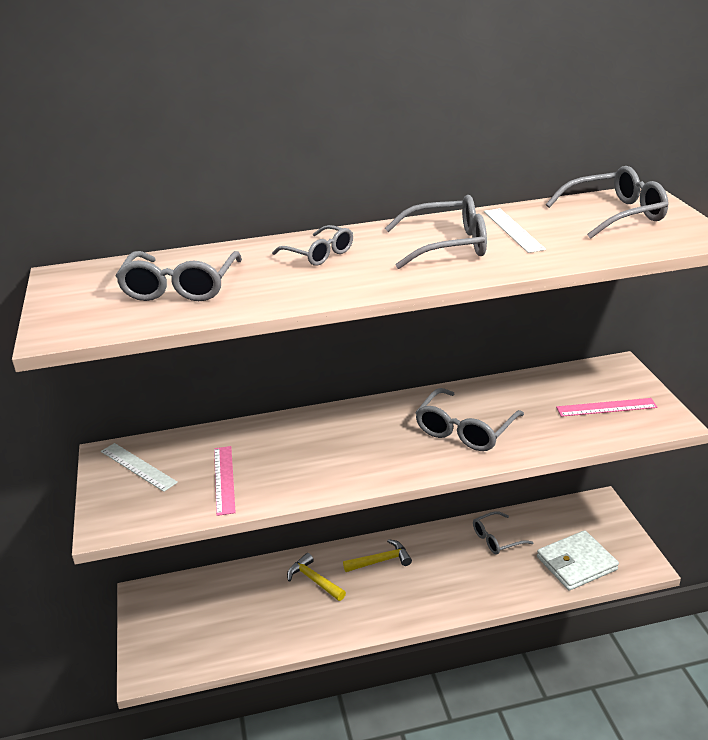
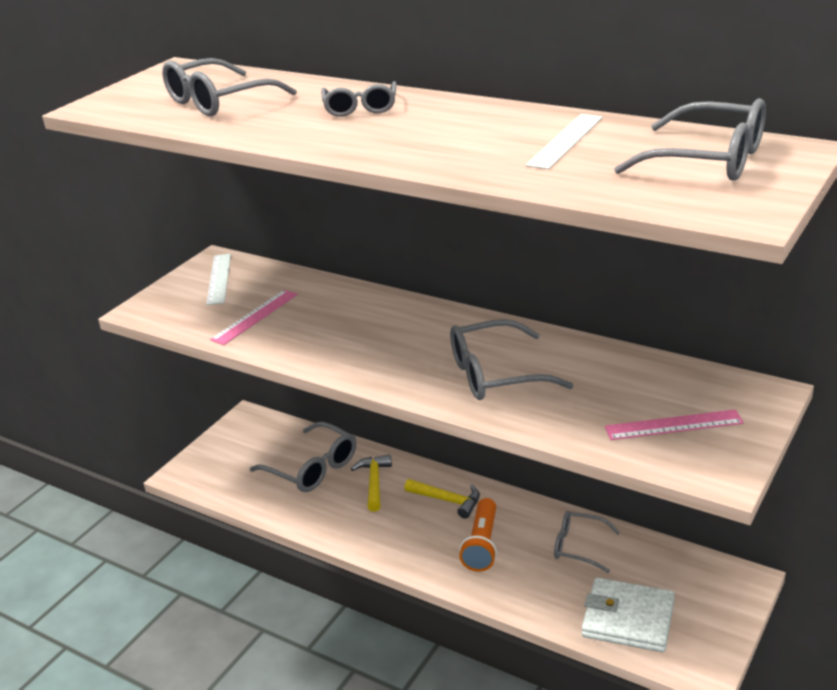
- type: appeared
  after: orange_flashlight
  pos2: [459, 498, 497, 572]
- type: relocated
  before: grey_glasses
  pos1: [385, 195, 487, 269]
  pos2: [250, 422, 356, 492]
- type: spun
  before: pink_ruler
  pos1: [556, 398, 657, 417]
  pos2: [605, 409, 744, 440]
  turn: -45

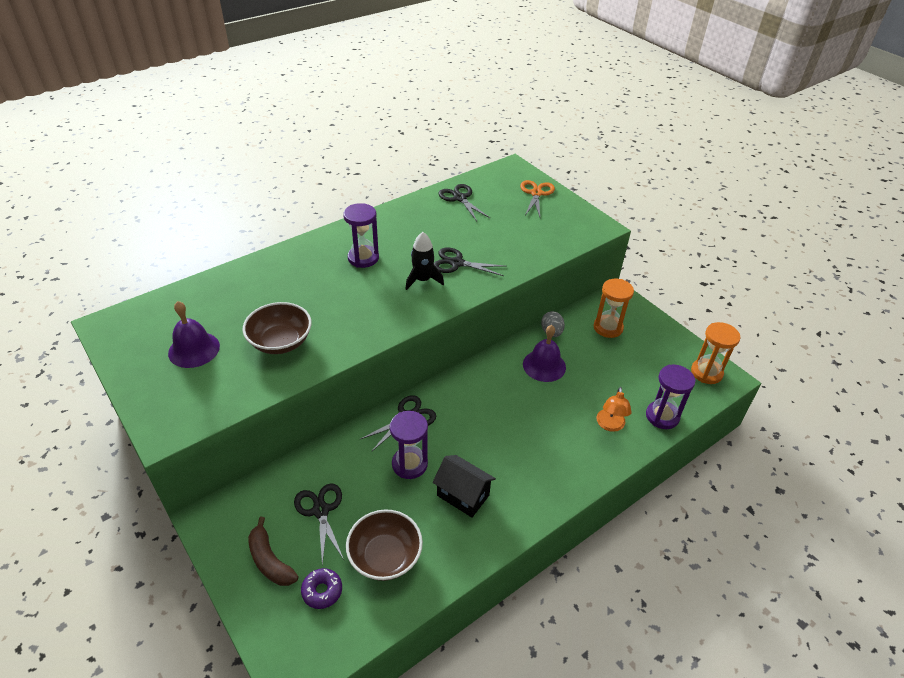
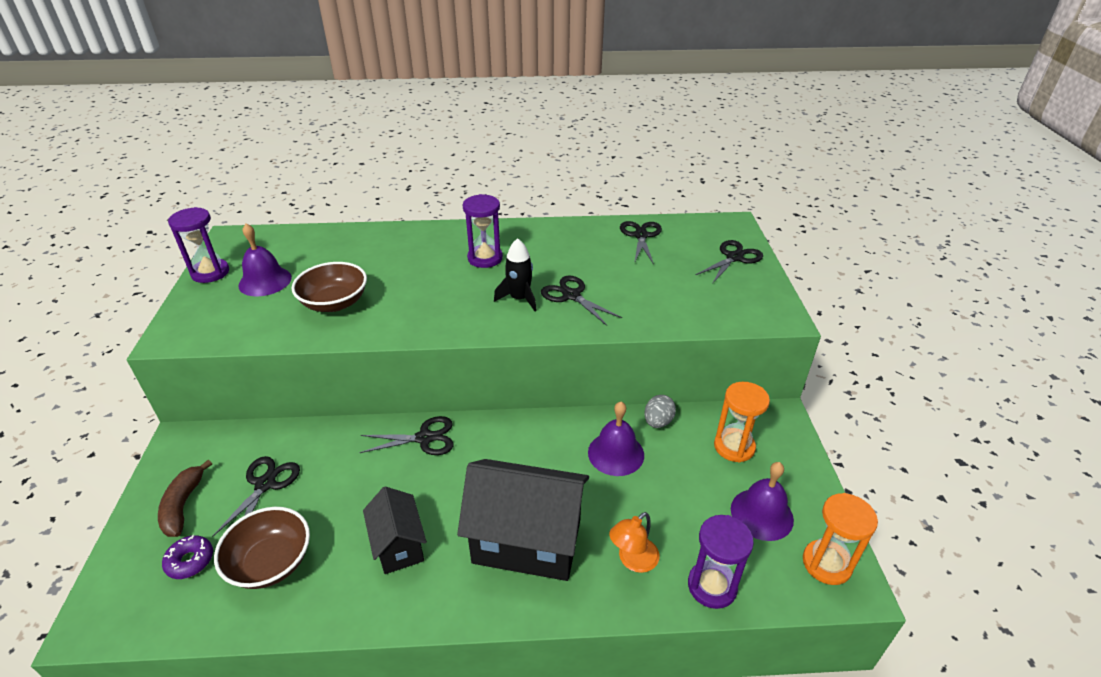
- type: appeared
  after: black_house
  pos2: [457, 459, 589, 581]
- type: appeared
  after: purple_bell
  pos2: [731, 462, 794, 541]
- type: relocated
  before: purple_hourglass
  pos1: [390, 411, 428, 479]
  pos2: [168, 207, 229, 283]
- type: colour
  before: orange_scissors
  after: black_scissors
  pos1: [520, 180, 555, 217]
  pos2: [696, 240, 763, 284]

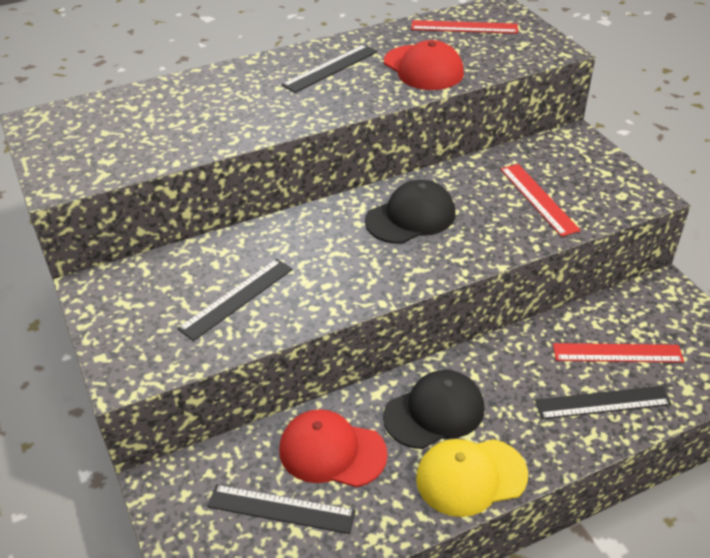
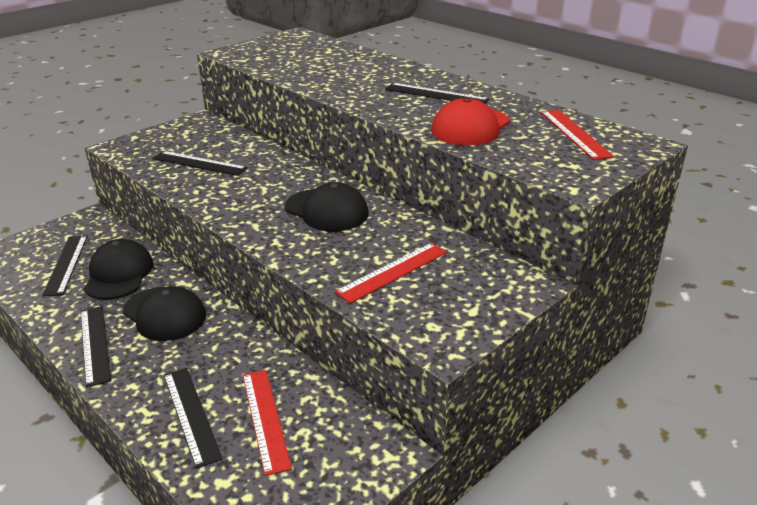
- type: exchanged
  before: yellow_cap
  after: black_ruler
  pos1: [416, 439, 528, 517]
  pos2: [80, 306, 111, 387]
- type: colour
  before: red_cap
  after: black_cap
  pos1: [279, 409, 388, 487]
  pos2: [84, 239, 154, 300]

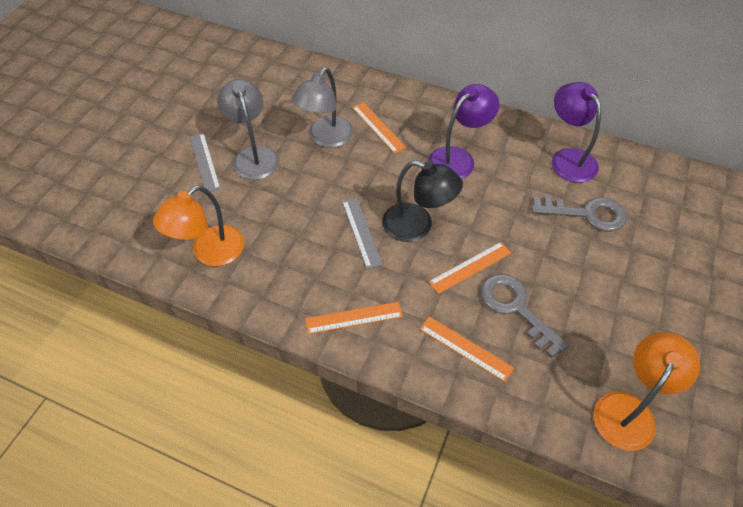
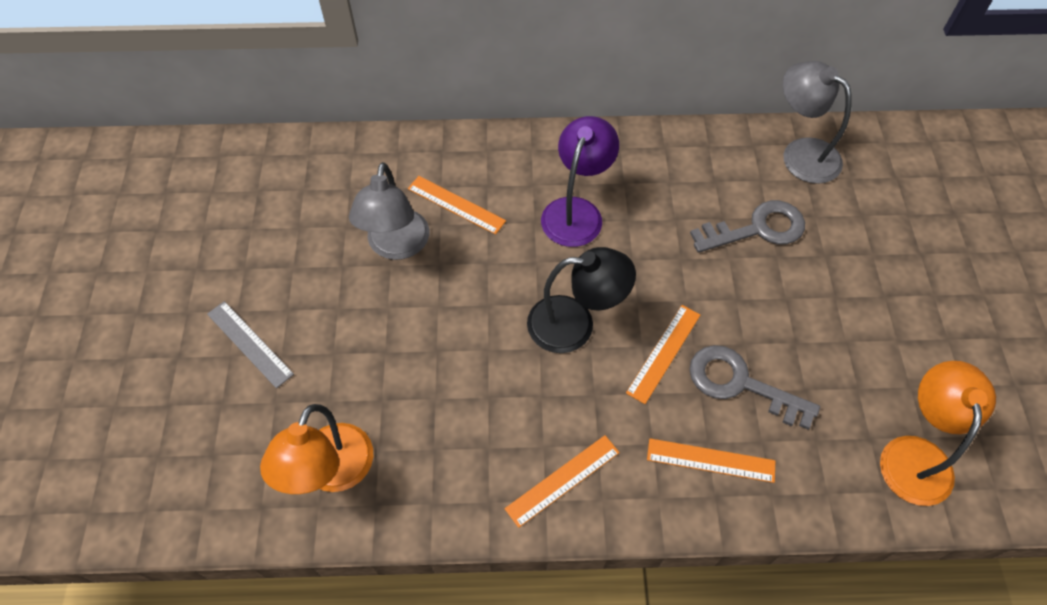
- type: missing
  before: grey_ruler
  pos1: [342, 198, 383, 269]
- type: missing
  before: purple_lamp
  pos1: [552, 82, 601, 183]
- type: relocated
  before: grey_lamp
  pos1: [217, 79, 279, 180]
  pos2: [782, 61, 852, 184]

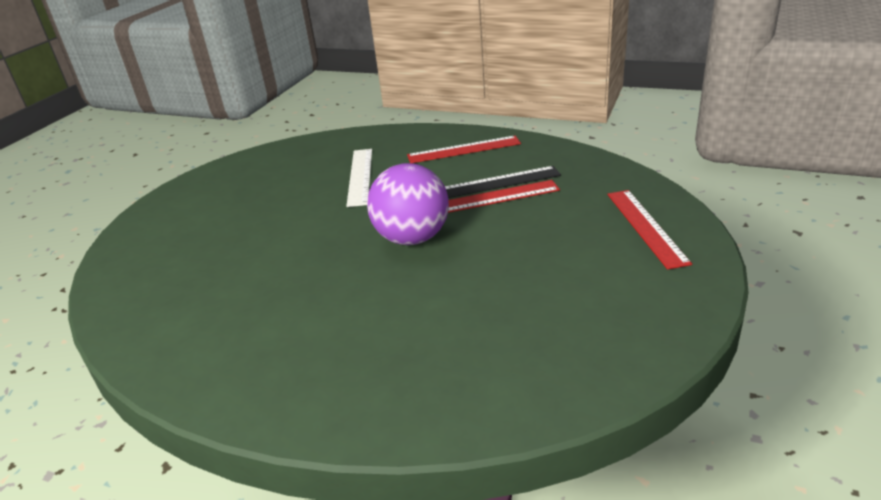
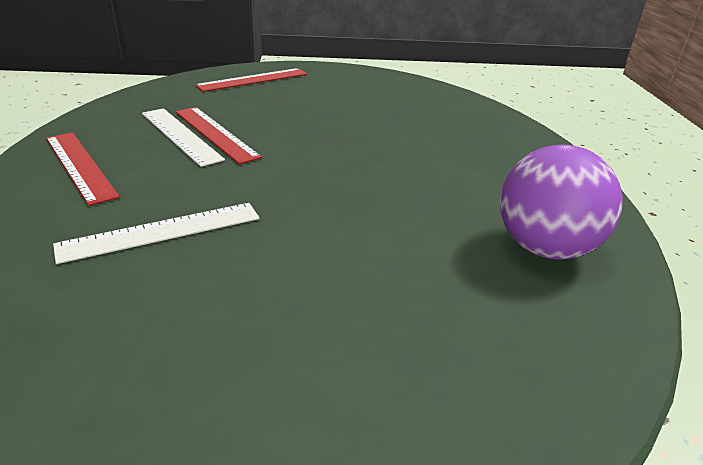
- type: relocated
  before: purple_ball
  pos1: [367, 163, 449, 245]
  pos2: [500, 145, 623, 260]
- type: colour
  before: black_ruler
  after: white_ruler
  pos1: [445, 166, 561, 198]
  pos2: [142, 108, 225, 167]

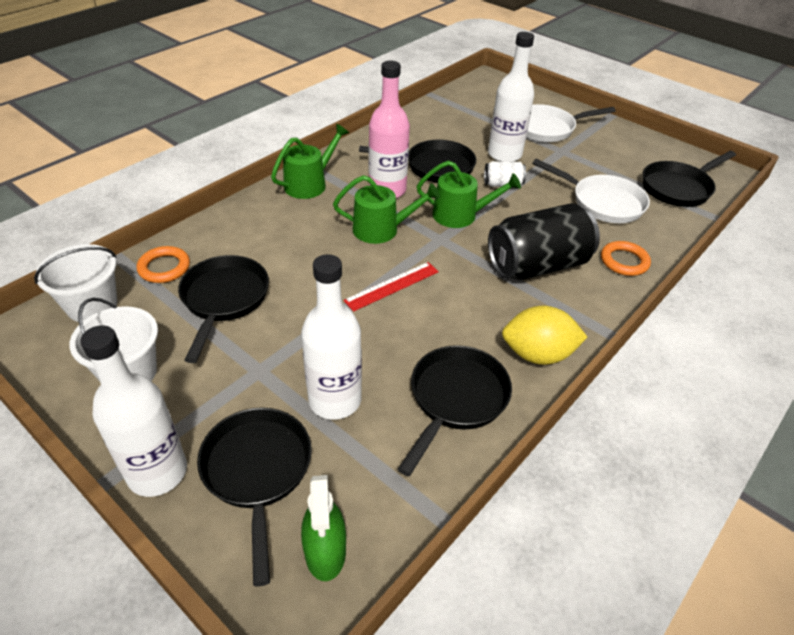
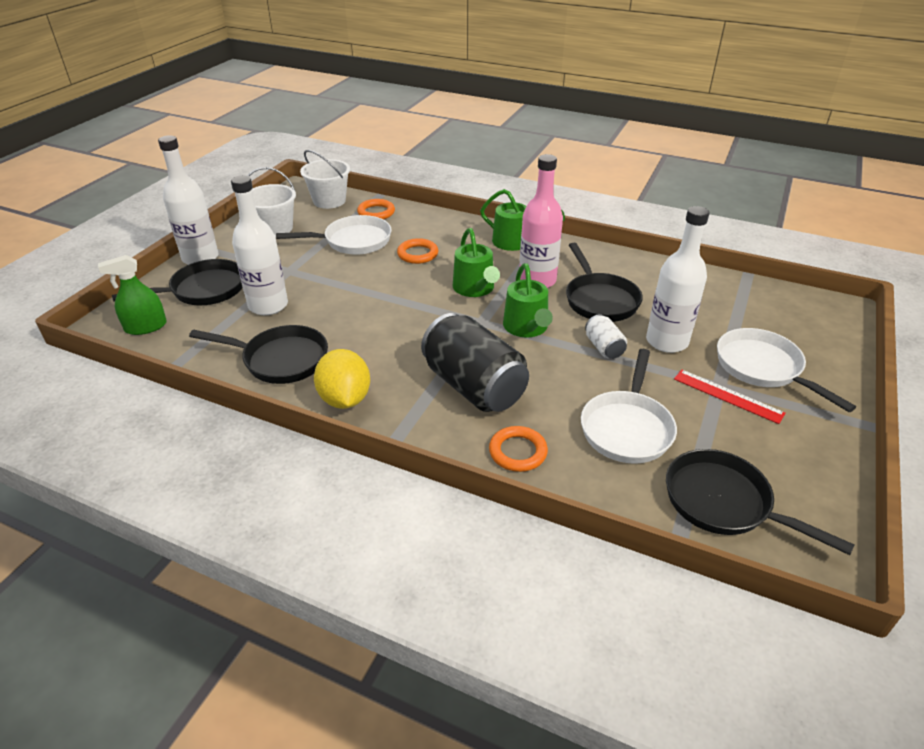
- type: appeared
  after: orange_ring
  pos2: [397, 238, 438, 264]
- type: relocated
  before: red_ruler
  pos1: [343, 262, 439, 312]
  pos2: [674, 369, 786, 424]
- type: colour
  before: black_pan
  after: white_pan
  pos1: [178, 255, 269, 363]
  pos2: [276, 215, 392, 255]

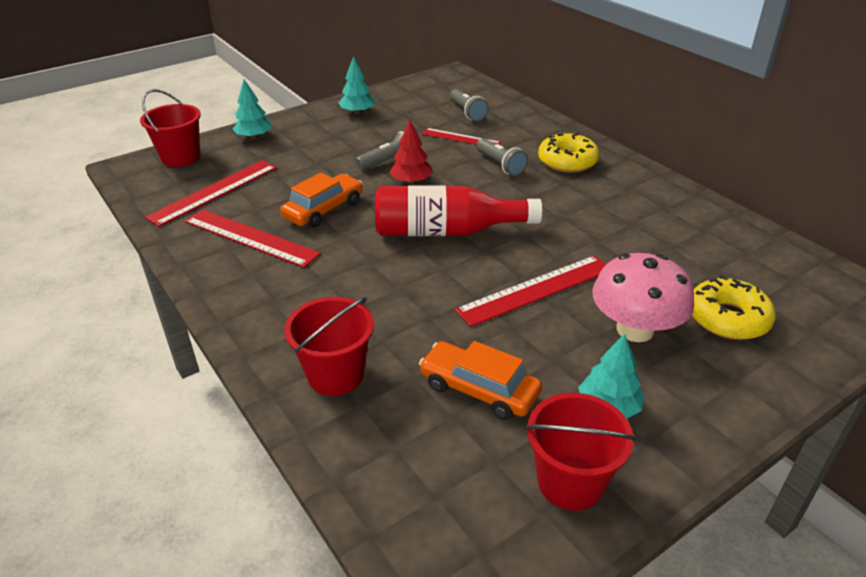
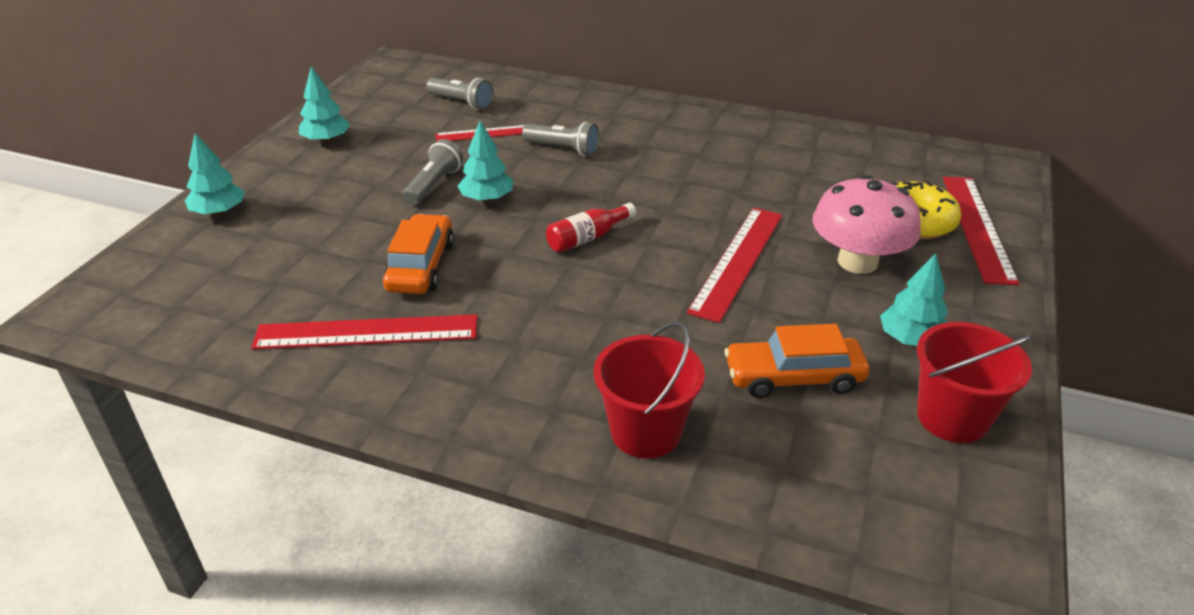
- type: missing
  before: red_bucket
  pos1: [140, 89, 201, 167]
- type: missing
  before: yellow_donut
  pos1: [538, 133, 599, 173]
- type: relocated
  before: red_ruler
  pos1: [145, 160, 277, 227]
  pos2: [943, 177, 1019, 285]
- type: colour
  before: red_tree
  after: turquoise_tree
  pos1: [389, 120, 433, 184]
  pos2: [458, 121, 513, 202]
- type: size
  before: red_bottle
  pos1: [375, 186, 542, 236]
  pos2: [546, 203, 636, 253]
  scale: 0.49

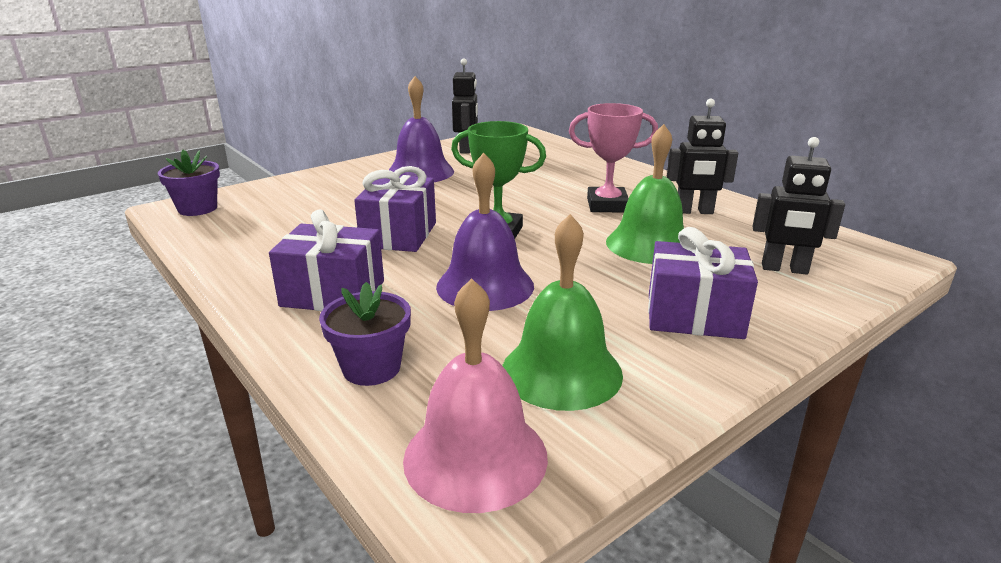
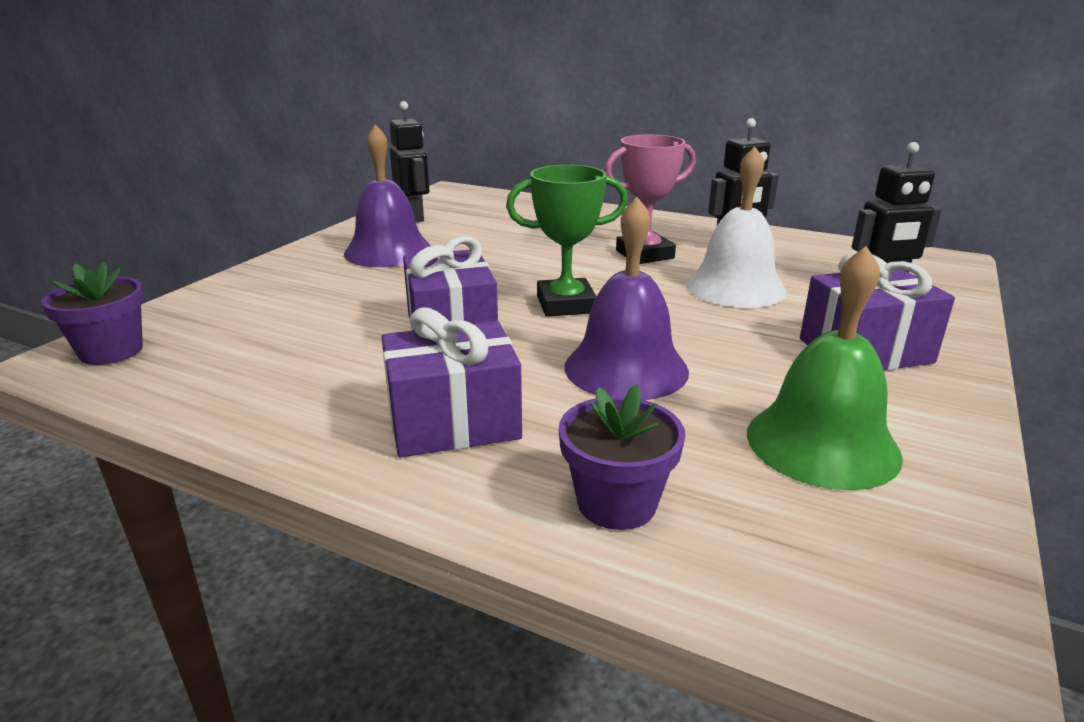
- type: missing
  before: pink_bell
  pos1: [403, 278, 548, 513]
- type: colour
  before: green_bell
  after: white_bell
  pos1: [606, 124, 684, 264]
  pos2: [686, 146, 787, 308]

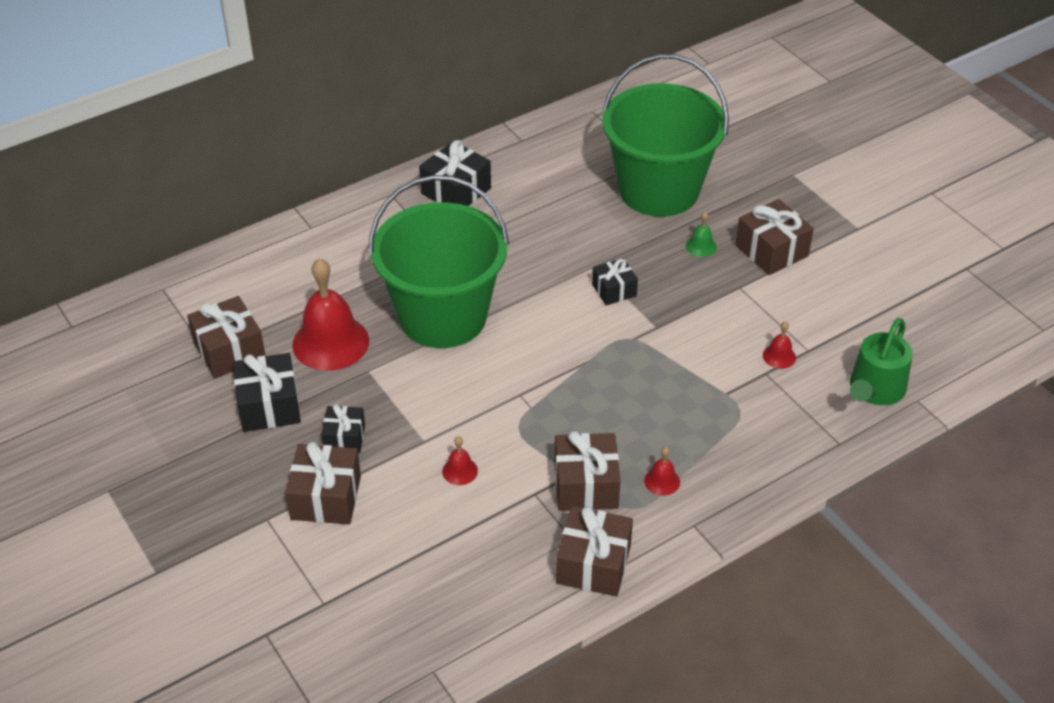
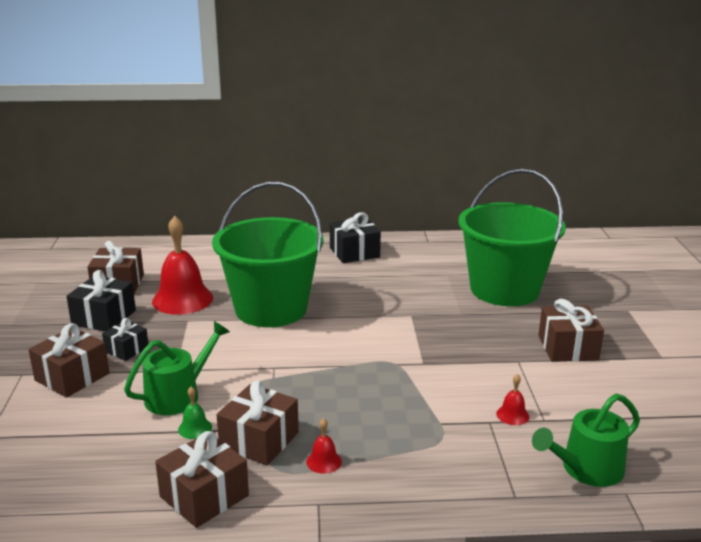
- type: missing
  before: black_gift
  pos1: [592, 258, 638, 305]
- type: relocated
  before: green_bell
  pos1: [686, 212, 717, 257]
  pos2: [178, 387, 212, 439]
- type: exchanged
  before: red_bell
  after: green_watering_can
  pos1: [442, 436, 478, 485]
  pos2: [124, 321, 230, 415]

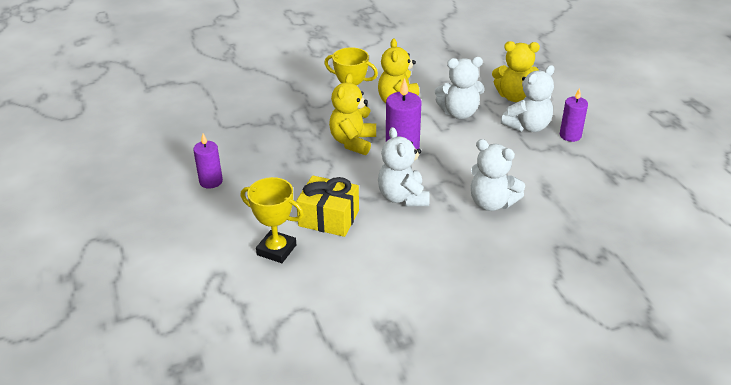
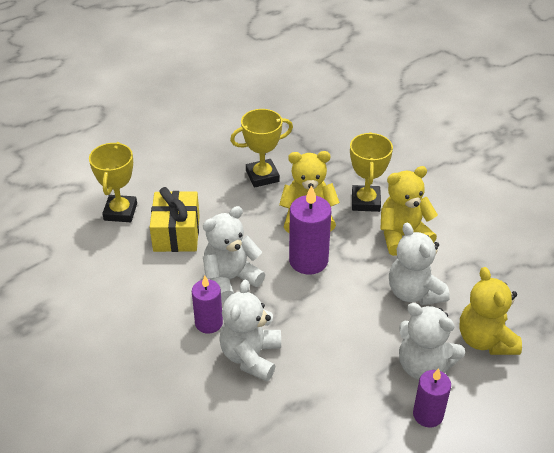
- type: appeared
  after: yellow_trophy
  pos2: [230, 109, 293, 188]
- type: relocated
  before: purple_candle
  pos1: [193, 134, 223, 189]
  pos2: [192, 276, 223, 334]

